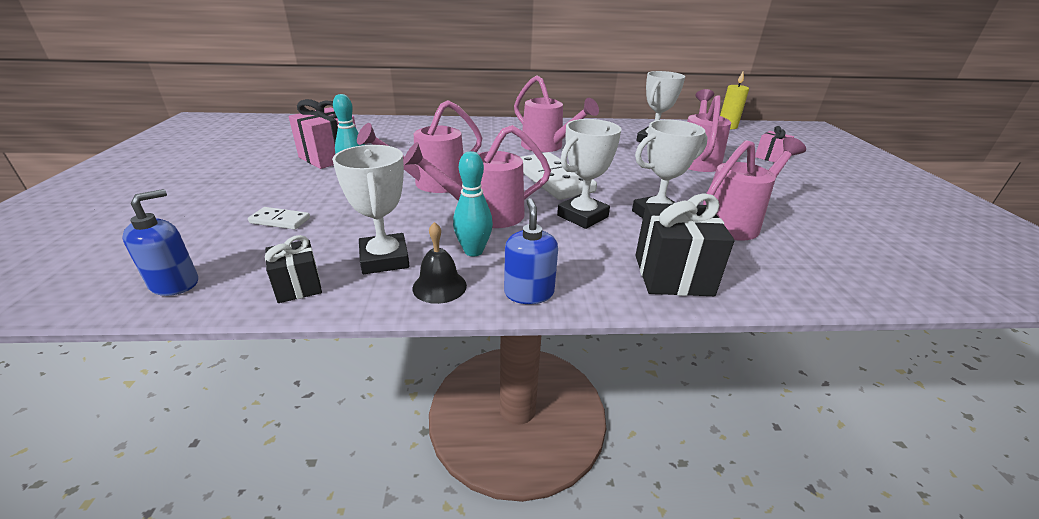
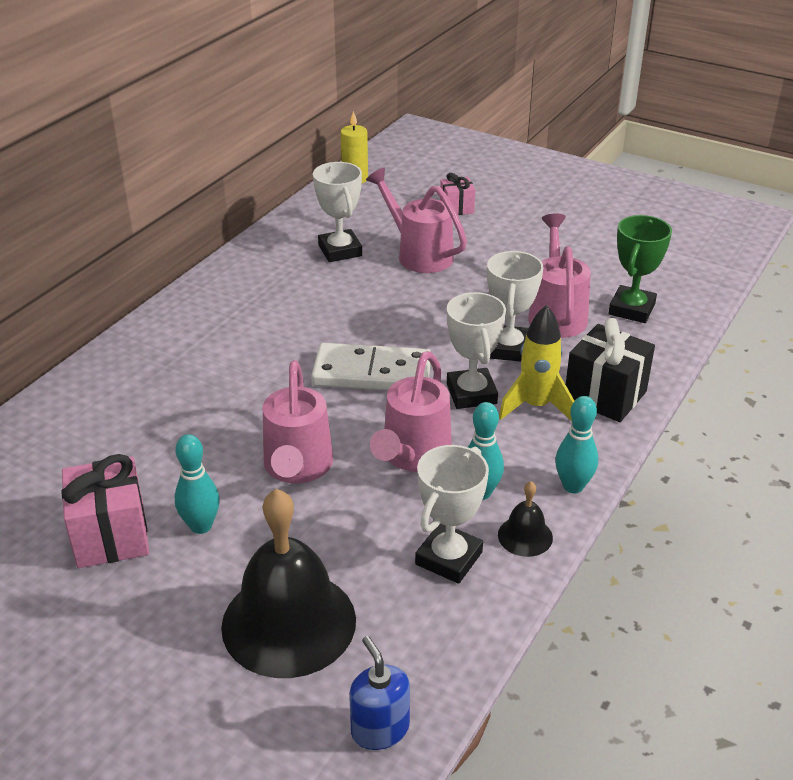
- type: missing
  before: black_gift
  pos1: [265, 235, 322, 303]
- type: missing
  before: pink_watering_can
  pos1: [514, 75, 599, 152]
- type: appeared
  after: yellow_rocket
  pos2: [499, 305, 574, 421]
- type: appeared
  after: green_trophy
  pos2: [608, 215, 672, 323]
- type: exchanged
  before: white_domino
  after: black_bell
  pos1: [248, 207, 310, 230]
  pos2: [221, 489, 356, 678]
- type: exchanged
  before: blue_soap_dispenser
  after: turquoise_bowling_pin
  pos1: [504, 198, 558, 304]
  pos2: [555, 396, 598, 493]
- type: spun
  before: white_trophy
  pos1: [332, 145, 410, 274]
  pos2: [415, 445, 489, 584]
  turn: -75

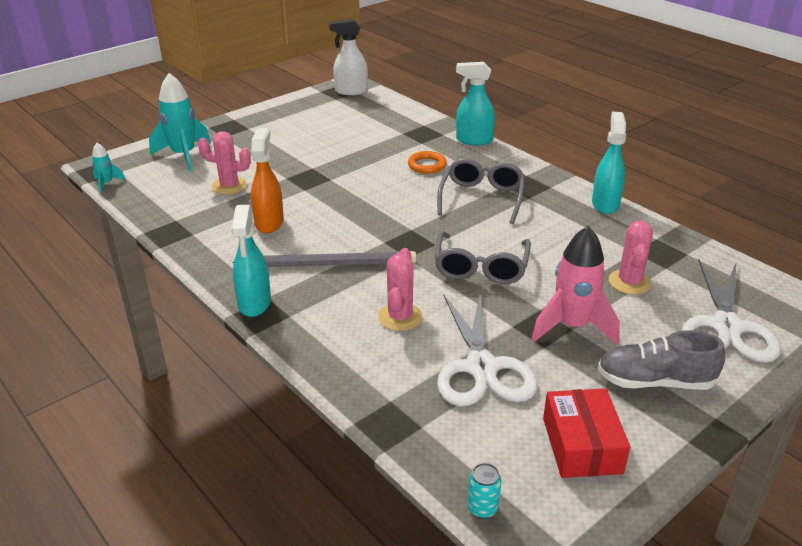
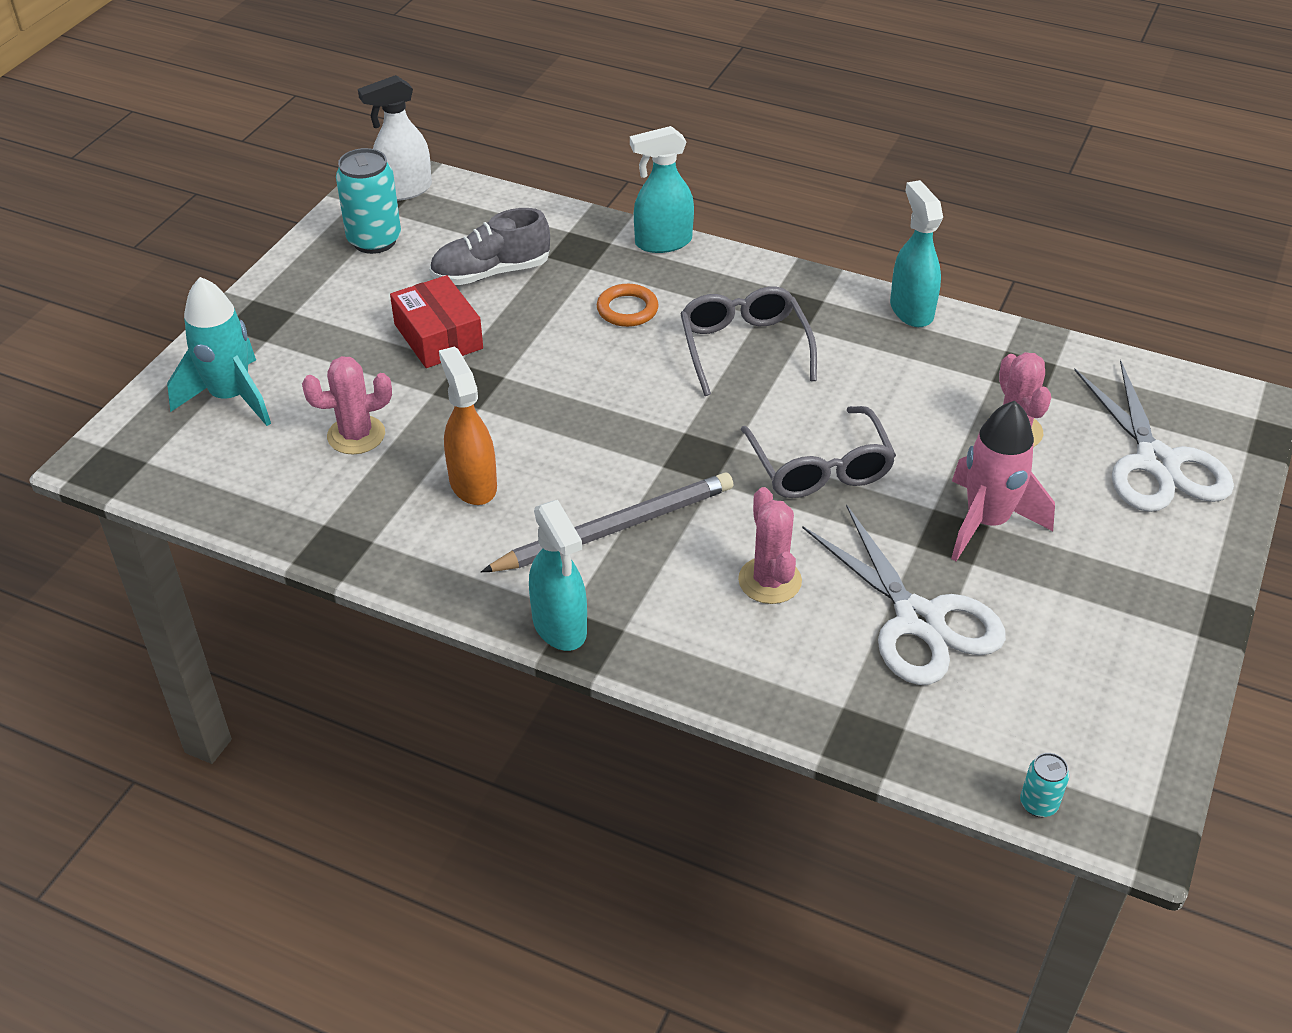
- type: missing
  before: turquoise_rocket
  pos1: [92, 143, 126, 193]
- type: appeared
  after: turquoise_can
  pos2: [336, 148, 401, 254]
- type: relocated
  before: red_box
  pos1: [543, 388, 630, 478]
  pos2: [390, 275, 483, 368]
- type: relocated
  before: grey_shoe
  pos1: [598, 330, 725, 390]
  pos2: [429, 208, 550, 285]

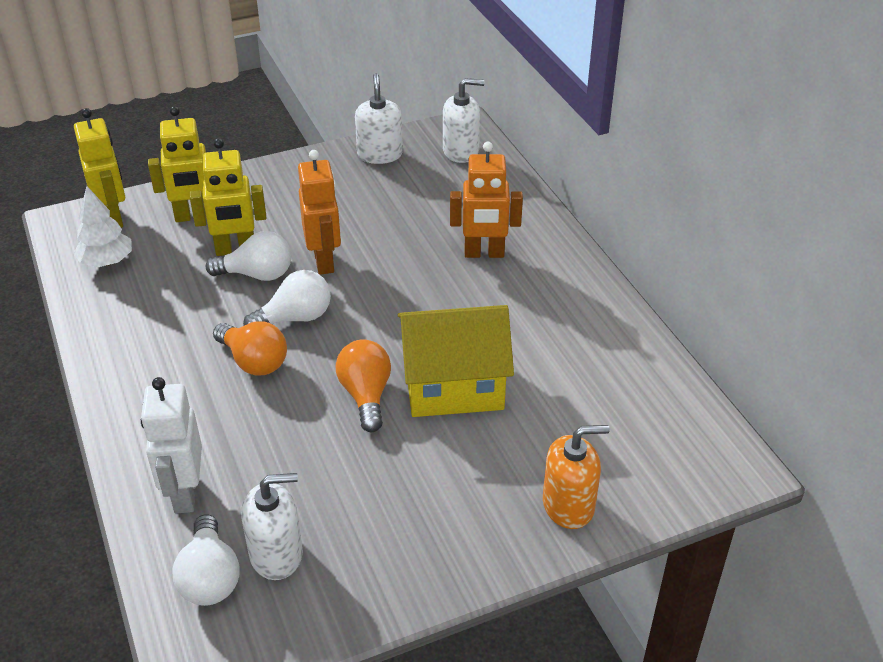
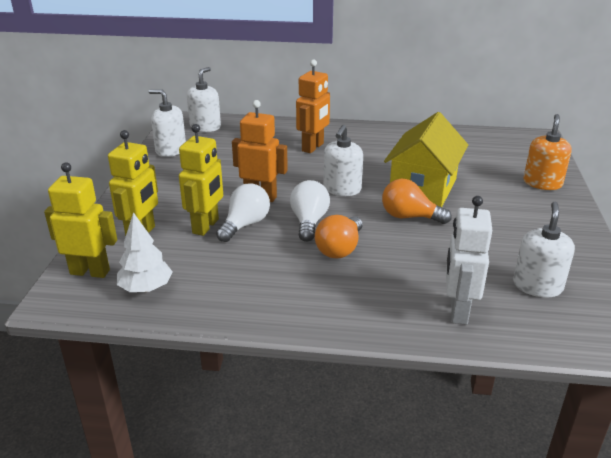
- type: missing
  before: white_light_bulb
  pos1: [172, 514, 239, 606]
- type: appeared
  after: white_soap_dispenser
  pos2: [323, 125, 363, 196]
- type: spun
  before: white_robot
  pos1: [141, 377, 202, 513]
  pos2: [446, 196, 492, 325]
  turn: 75
- type: spun
  before: orange_light_bulb
  pos1: [213, 321, 287, 376]
  pos2: [315, 215, 362, 258]
  turn: 135

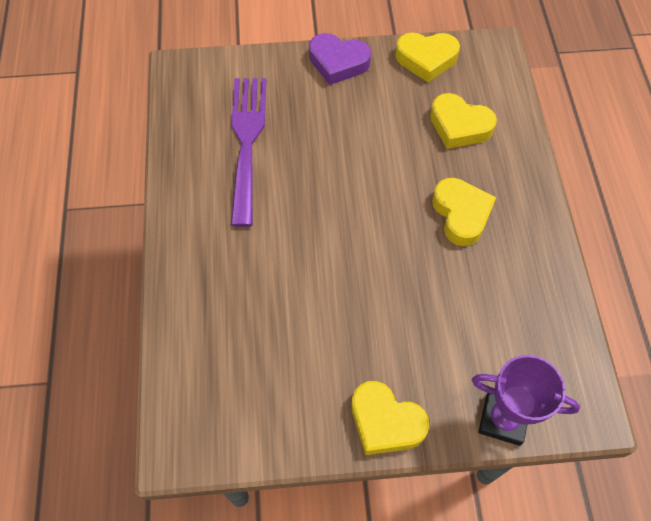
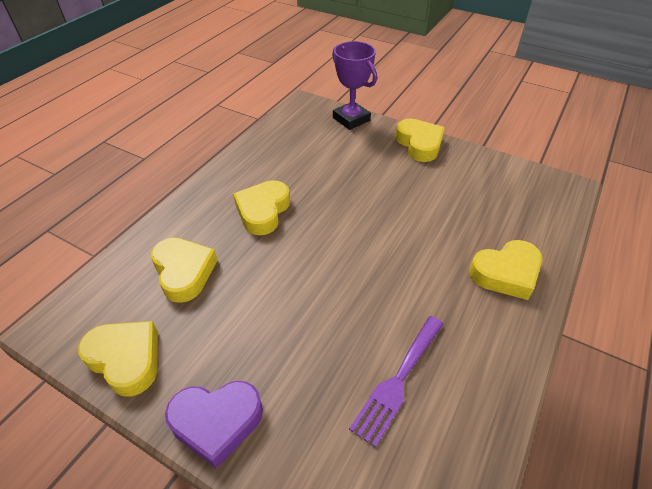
- type: appeared
  after: yellow_heart
  pos2: [469, 240, 542, 300]
- type: spun
  before: purple_heart
  pos1: [309, 33, 371, 85]
  pos2: [165, 381, 263, 469]
  turn: 120
- type: size
  before: purple_fork
  pos1: [231, 78, 266, 227]
  pos2: [349, 316, 444, 448]
  scale: 0.67

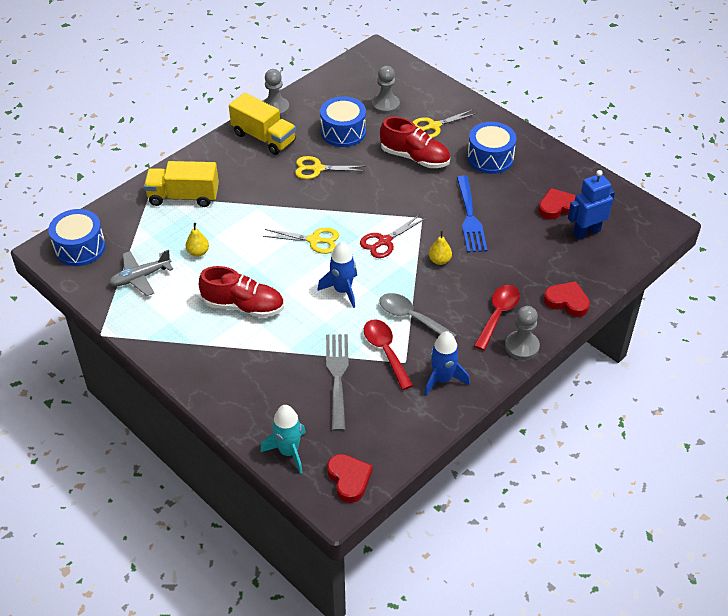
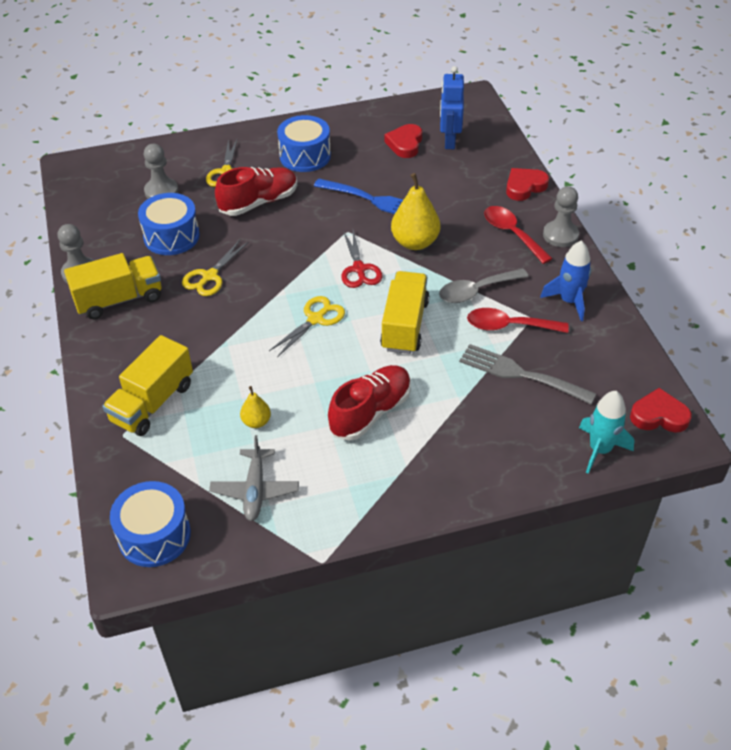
- type: exchanged
  before: blue_rocket
  after: yellow_truck
  pos1: [317, 242, 357, 308]
  pos2: [380, 271, 429, 354]
- type: size
  before: yellow_pear
  pos1: [429, 231, 452, 265]
  pos2: [391, 173, 440, 250]
  scale: 1.89

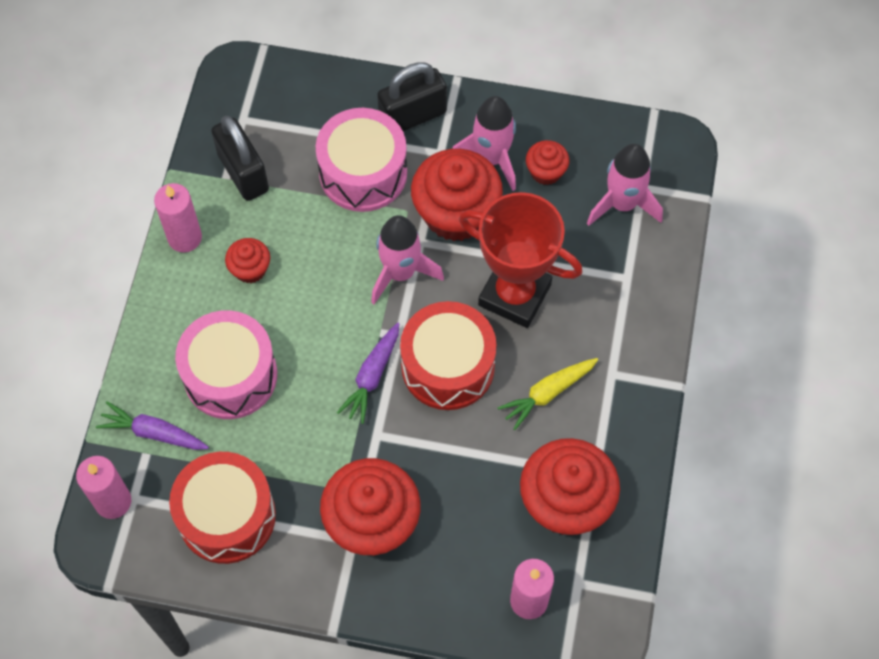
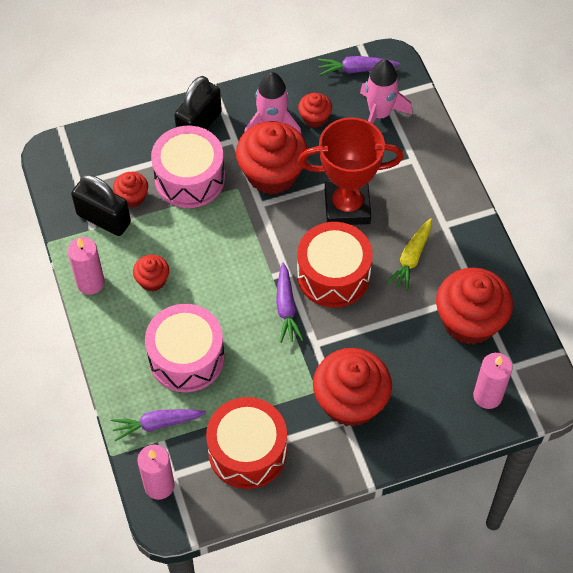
- type: missing
  before: pink_rocket
  pos1: [371, 215, 444, 304]
- type: appeared
  after: red_cupcake
  pos2: [113, 172, 148, 208]
- type: appeared
  after: purple_carrot
  pos2: [318, 56, 400, 76]

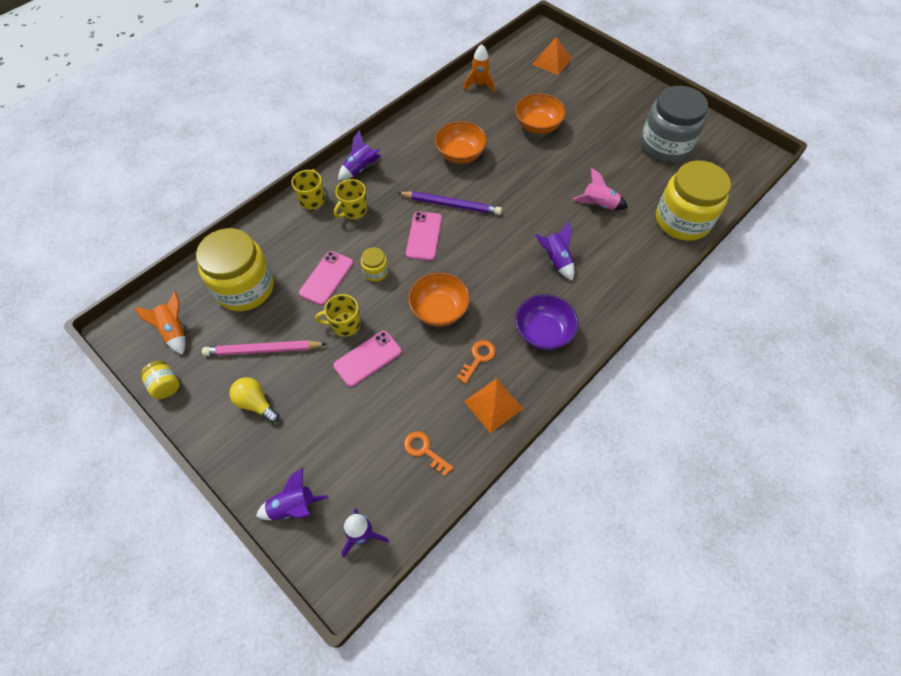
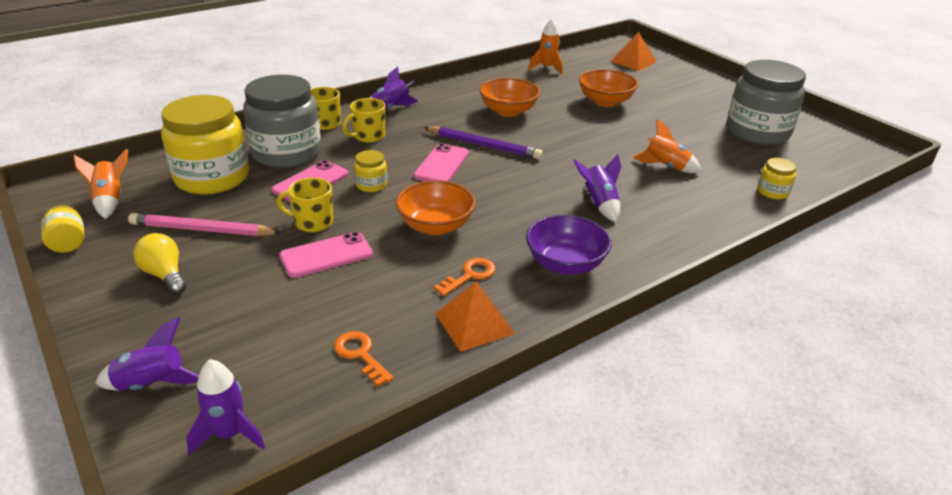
- type: appeared
  after: grey_jar
  pos2: [243, 75, 322, 168]
- type: colour
  before: pink_rocket
  after: orange_rocket
  pos1: [573, 168, 628, 210]
  pos2: [633, 119, 702, 173]
- type: size
  before: yellow_jar
  pos1: [656, 160, 731, 241]
  pos2: [757, 158, 796, 199]
  scale: 0.43

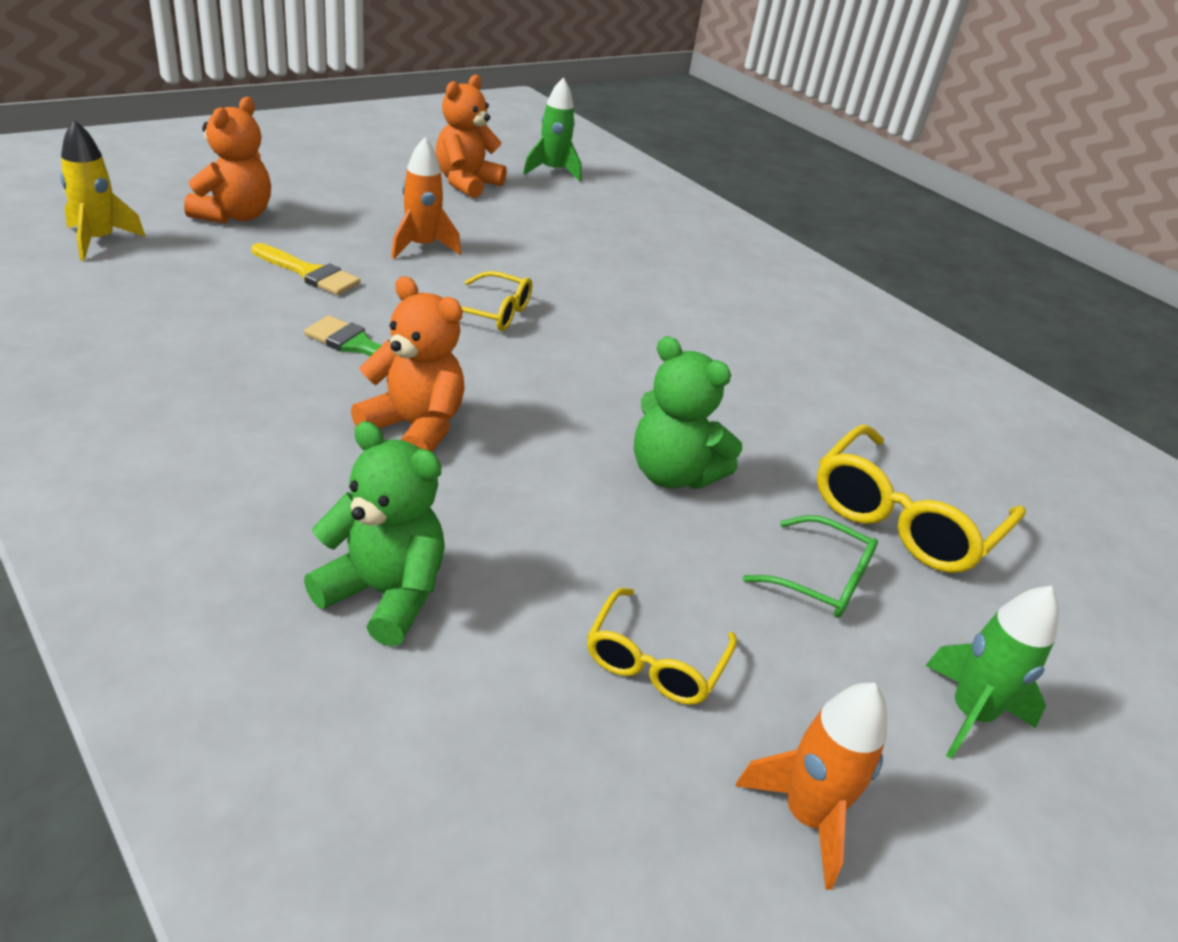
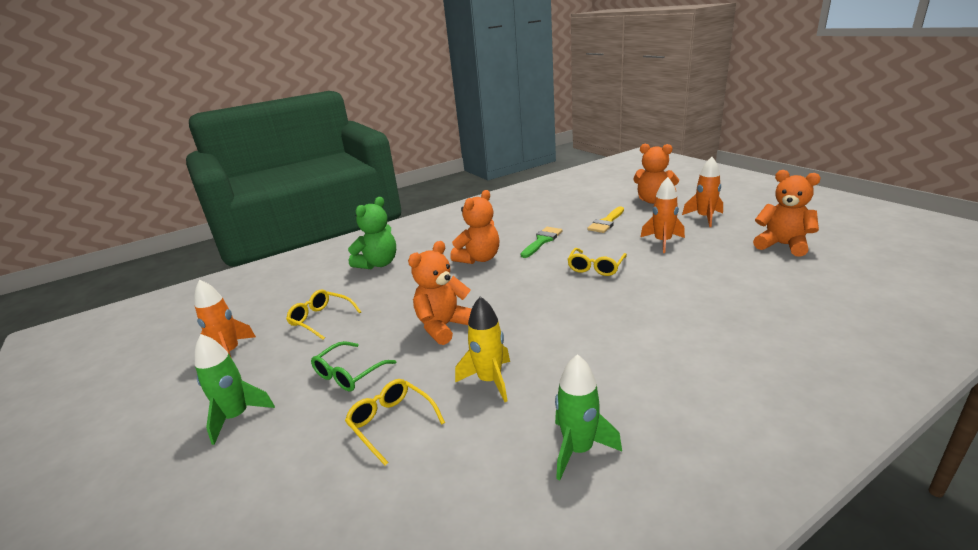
- type: appeared
  after: orange_rocket
  pos2: [682, 157, 723, 227]
- type: relocated
  before: yellow_rocket
  pos1: [60, 120, 146, 261]
  pos2: [455, 296, 510, 402]
- type: relocated
  before: green_rocket
  pos1: [523, 77, 582, 182]
  pos2: [555, 354, 622, 481]
- type: colour
  before: green_teddy_bear
  after: orange_teddy_bear
  pos1: [634, 336, 742, 489]
  pos2: [408, 241, 472, 345]
- type: size
  before: yellow_glasses
  pos1: [817, 425, 1026, 573]
  pos2: [345, 379, 445, 466]
  scale: 0.59

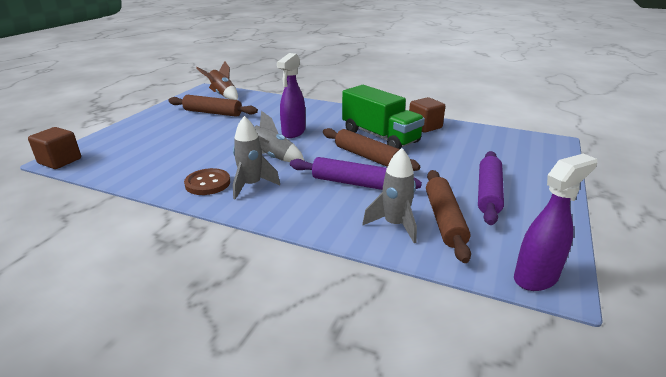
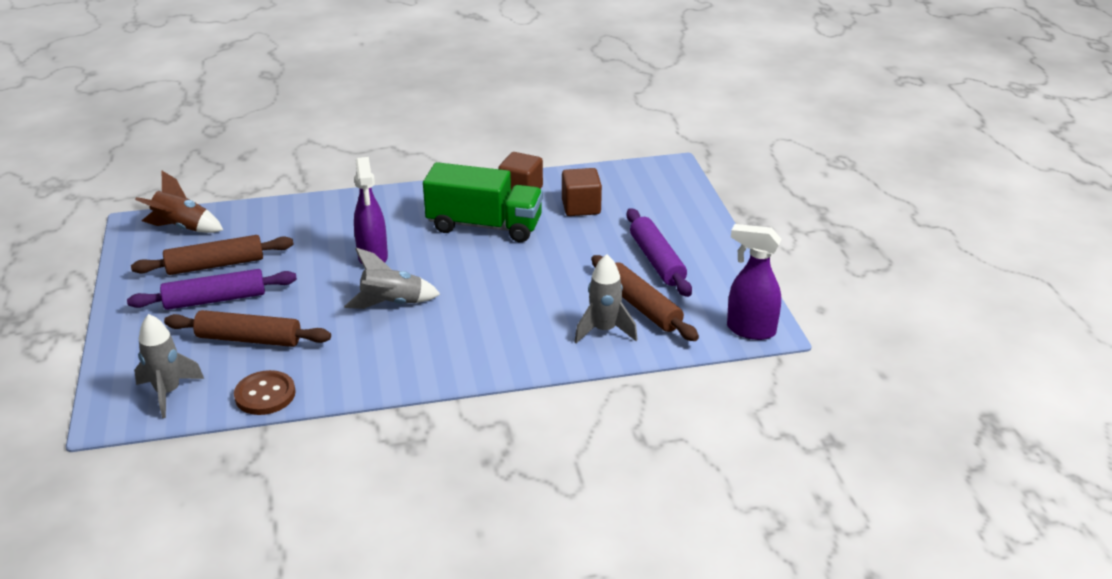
- type: relocated
  before: brown_cube
  pos1: [28, 127, 81, 169]
  pos2: [562, 168, 602, 216]
- type: relocated
  before: brown_button
  pos1: [184, 168, 230, 195]
  pos2: [234, 370, 295, 415]
- type: relocated
  before: grey_rocket
  pos1: [233, 116, 280, 200]
  pos2: [134, 314, 204, 418]
- type: relocated
  before: purple_rolling_pin
  pos1: [290, 157, 422, 190]
  pos2: [127, 269, 297, 310]
- type: relocated
  before: brown_rolling_pin
  pos1: [323, 128, 420, 171]
  pos2: [164, 310, 331, 347]
- type: spun
  before: purple_spray_bottle
  pos1: [514, 154, 598, 291]
  pos2: [727, 224, 781, 340]
  turn: -90

